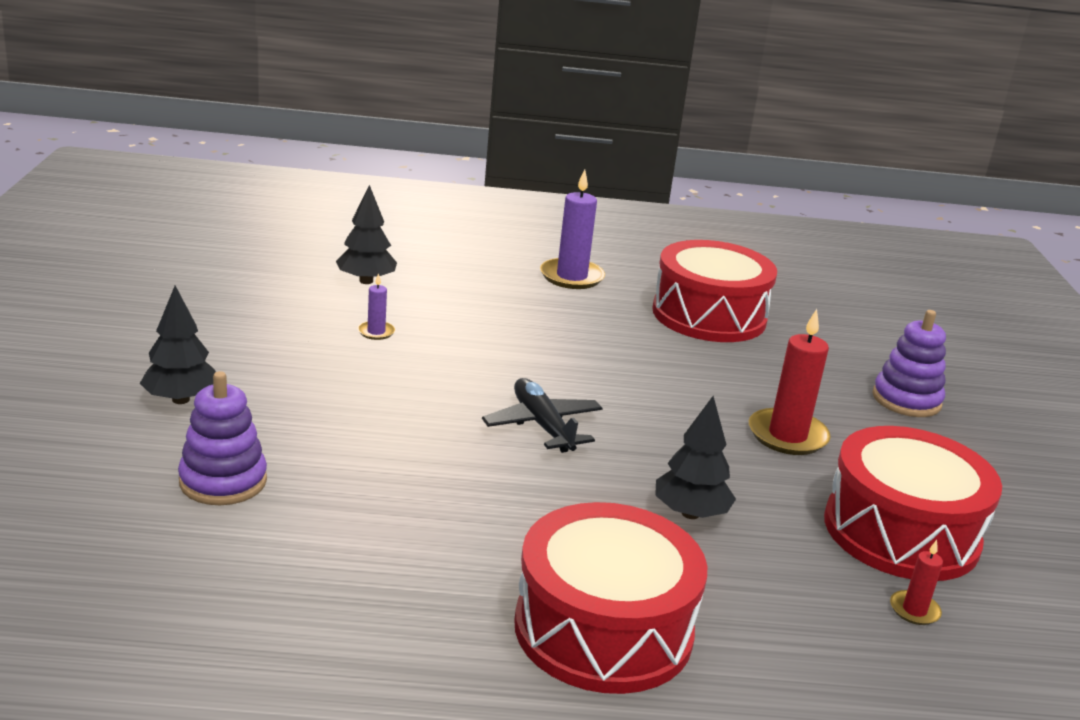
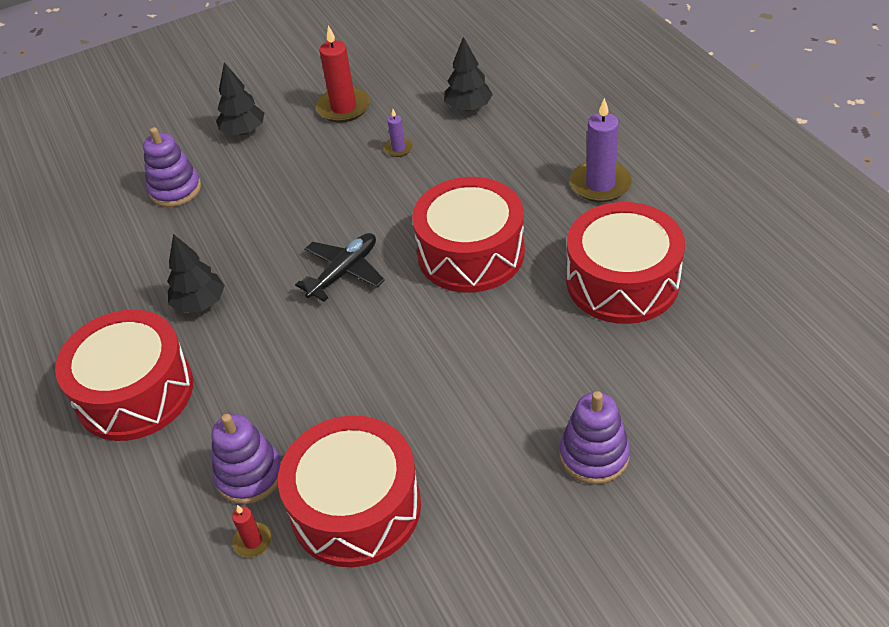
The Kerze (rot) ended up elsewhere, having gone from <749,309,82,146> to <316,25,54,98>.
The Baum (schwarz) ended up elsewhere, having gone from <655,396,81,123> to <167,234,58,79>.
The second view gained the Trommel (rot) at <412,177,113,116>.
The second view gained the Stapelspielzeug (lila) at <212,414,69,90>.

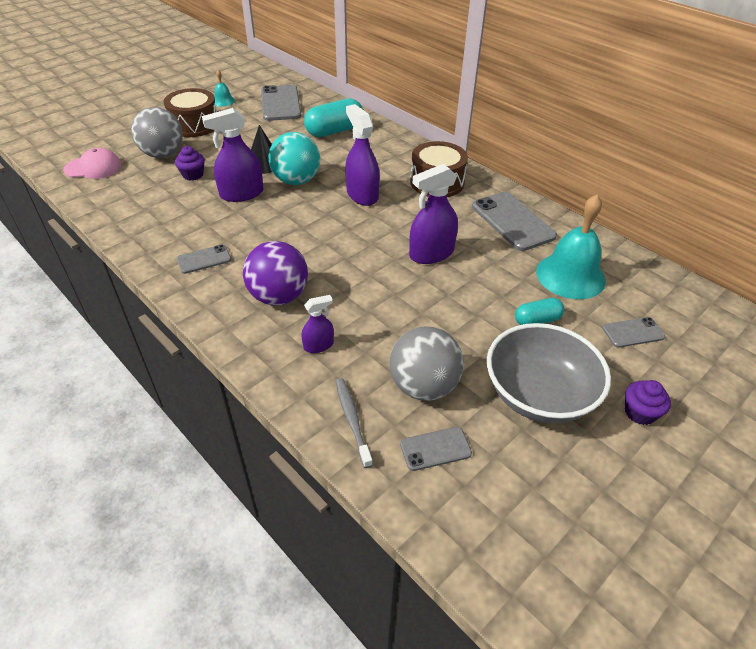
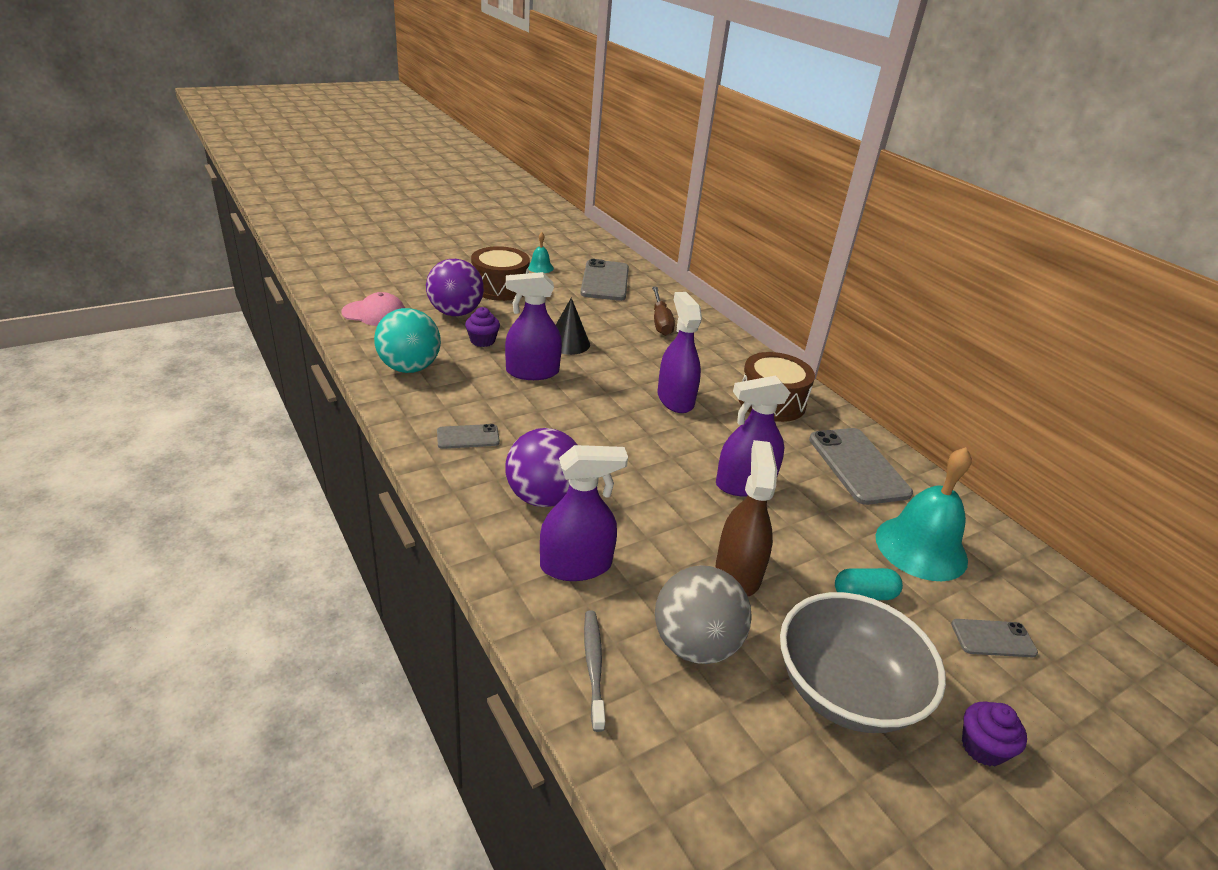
Where the Kapsel (türkis) stood at <304,98,59,39>, the Schraubenzieher (braun) came to stand at <652,286,23,50>.
What was the Ball (grau) at <131,107,52,51> turned into the Ball (lila) at <426,259,58,57>.
The Ball (türkis) ended up elsewhere, having gone from <269,132,51,53> to <374,308,67,65>.
The size of the Sprühflasche (lila) at <301,295,33,58> changed by a factor of 1.83.
The second view lost the Handy (grau) at <400,427,72,44>.
The second view gained the Sprühflasche (braun) at <716,440,61,156>.

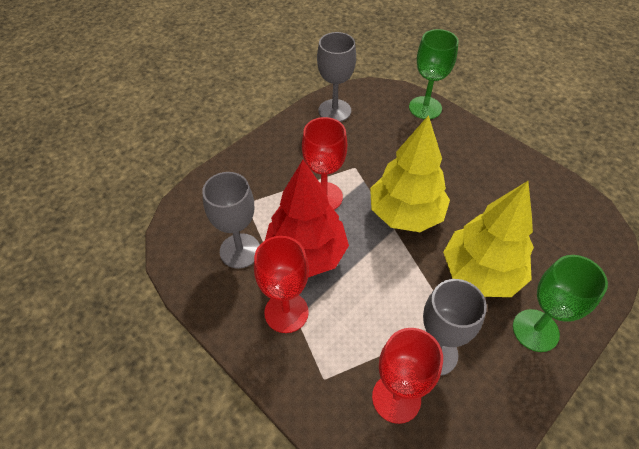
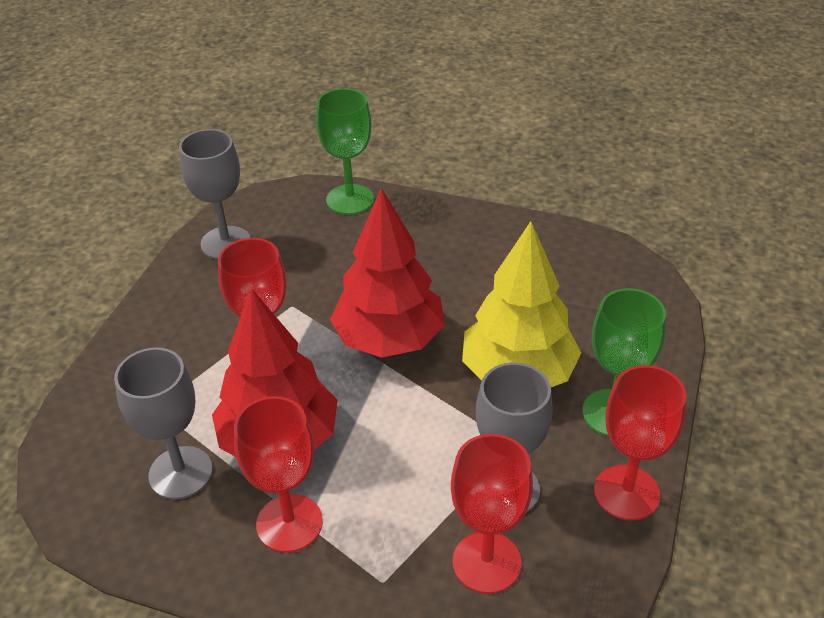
What was the Baum (gelb) at <370,115,80,117> turned into the Baum (rot) at <330,188,115,170>.
The second view gained the Kelch (rot) at <594,365,93,156>.

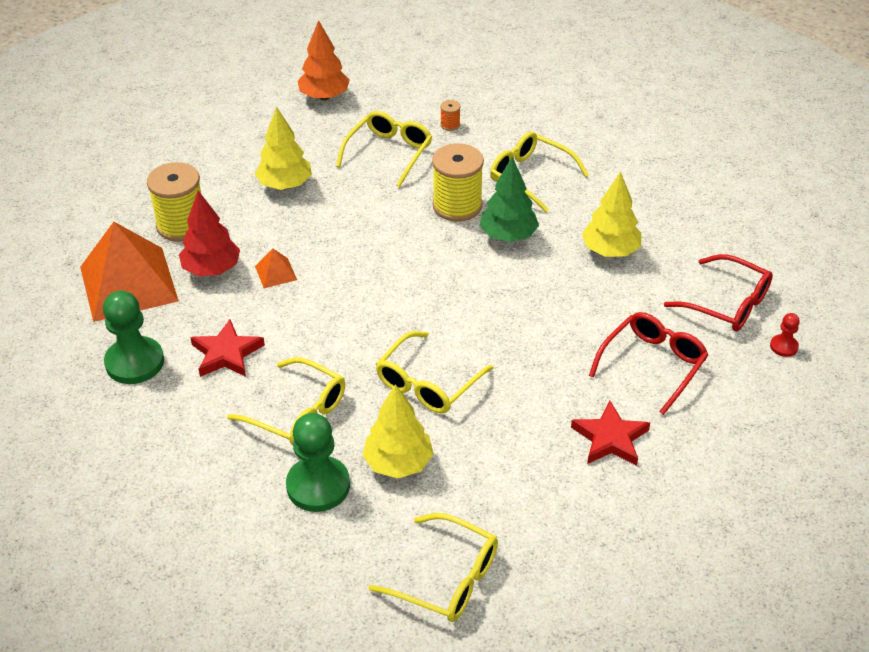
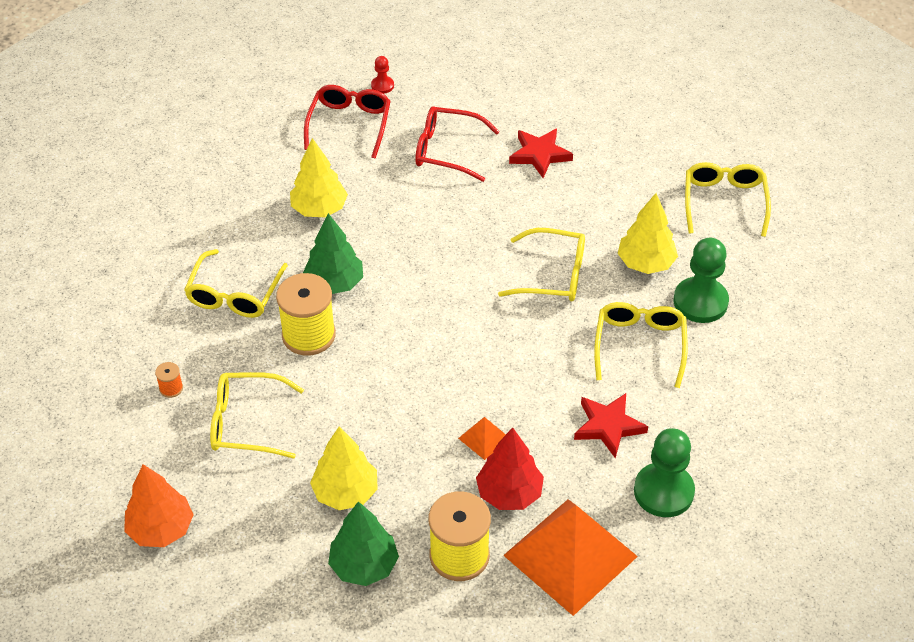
The second view gained the Baum (grün) at <328,501,71,85>.

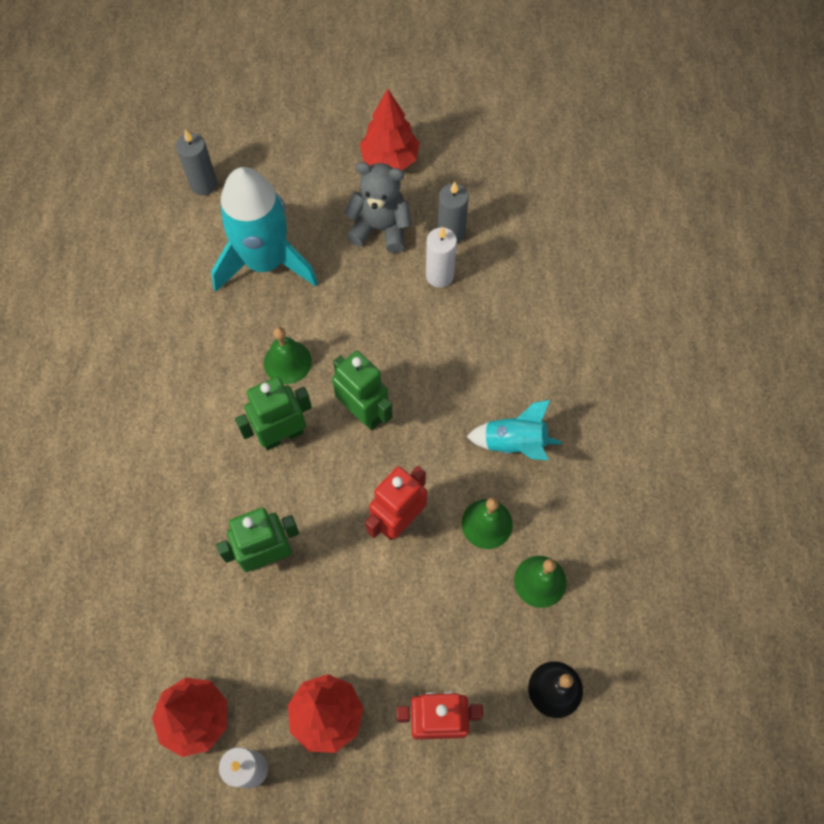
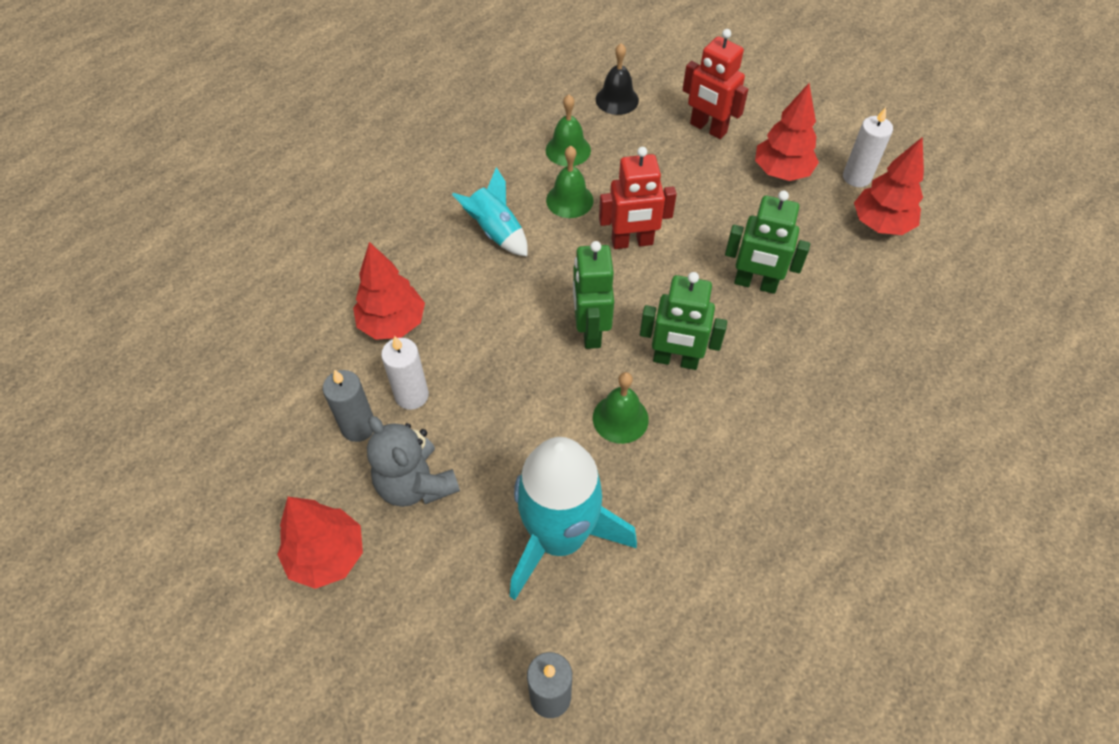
The second view gained the Baum (rot) at <353,242,72,98>.

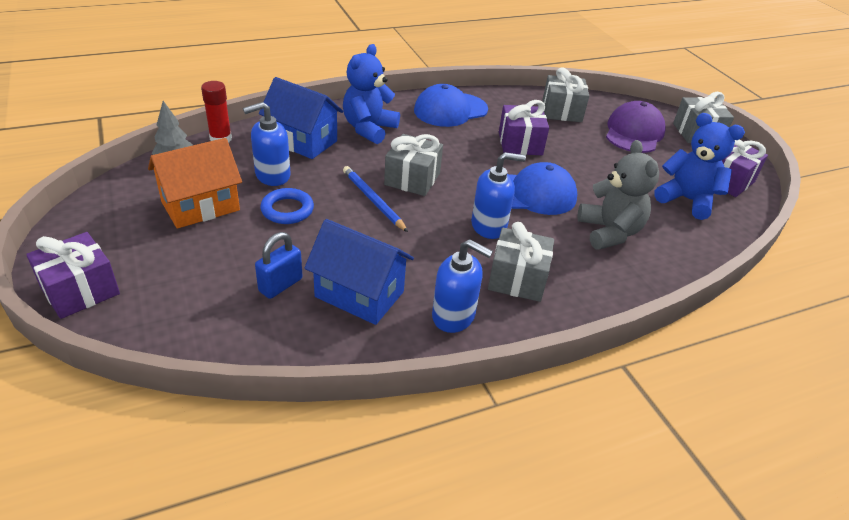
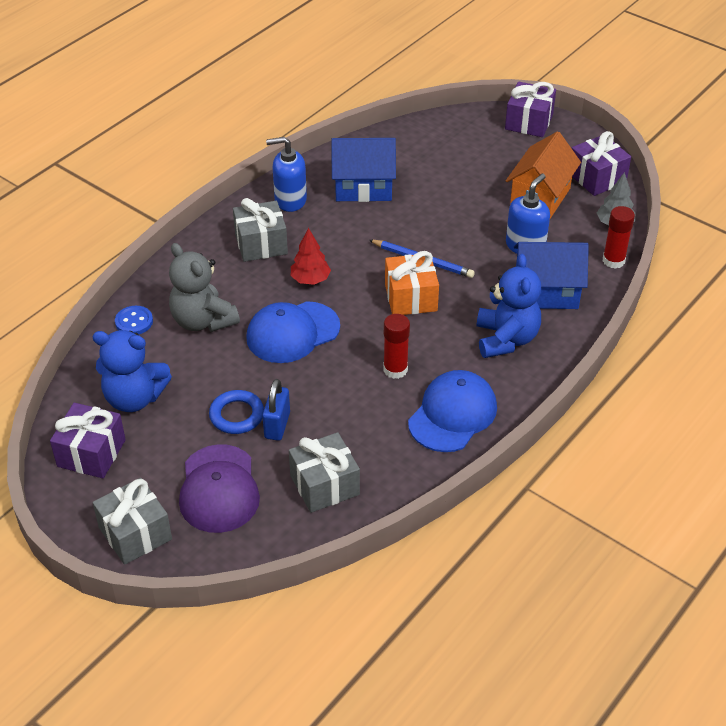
The Geschenk (lila) ended up elsewhere, having gone from <499,100,50,55> to <572,131,59,65>.
What was the Geschenk (grau) at <384,134,59,62> turned into the Geschenk (orange) at <385,251,54,64>.
Where the Seifenspender (blau) stood at <471,152,55,87>, the Baum (rot) came to stand at <291,228,40,57>.
The Ring (blau) ended up elsewhere, having gone from <260,188,54,36> to <209,390,55,44>.
The Vorhängeschloss (blau) ended up elsewhere, having gone from <255,232,48,67> to <262,379,28,62>.
The second view gained the Knopf (blau) at <115,306,38,28>.
The second view gained the Klebestift (rot) at <383,314,27,65>.

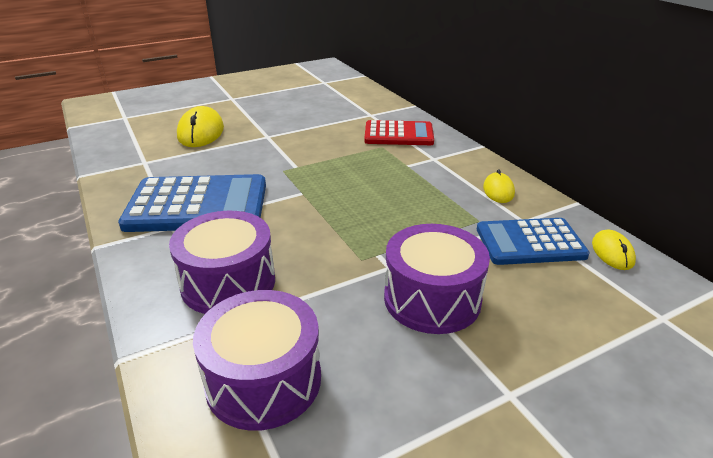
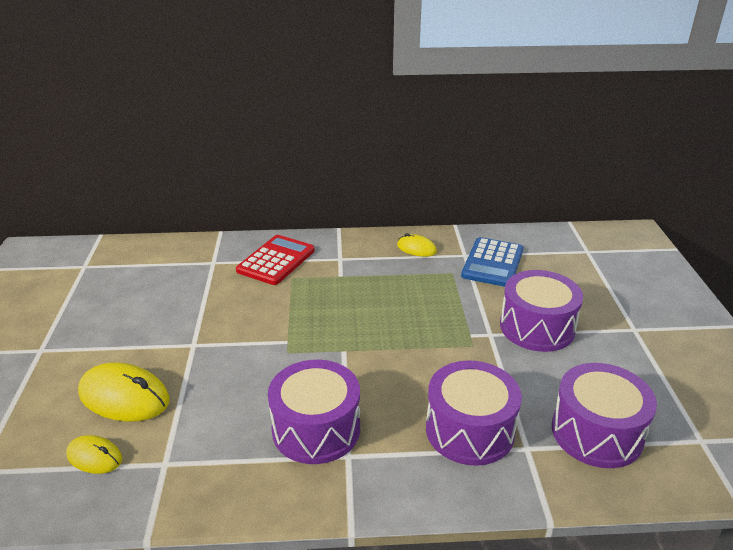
Where the Taschenrechner (blau) stood at <118,174,148,58>, the Trommel (lila) came to stand at <268,360,92,104>.
The Computermaus (gelb) ended up elsewhere, having gone from <592,230,44,40> to <66,435,56,39>.

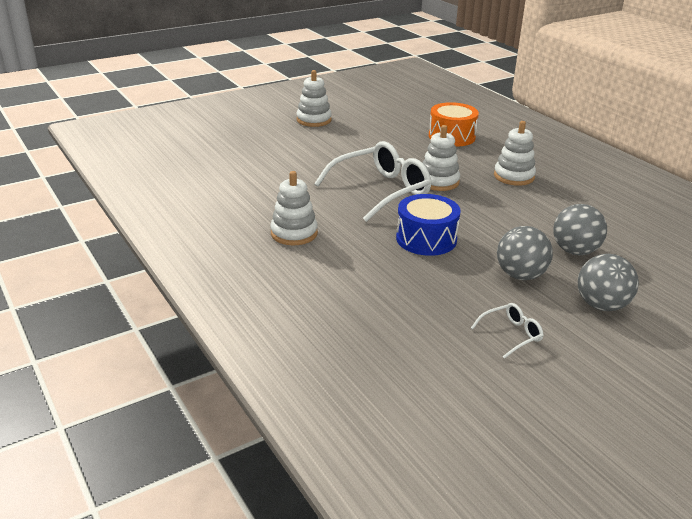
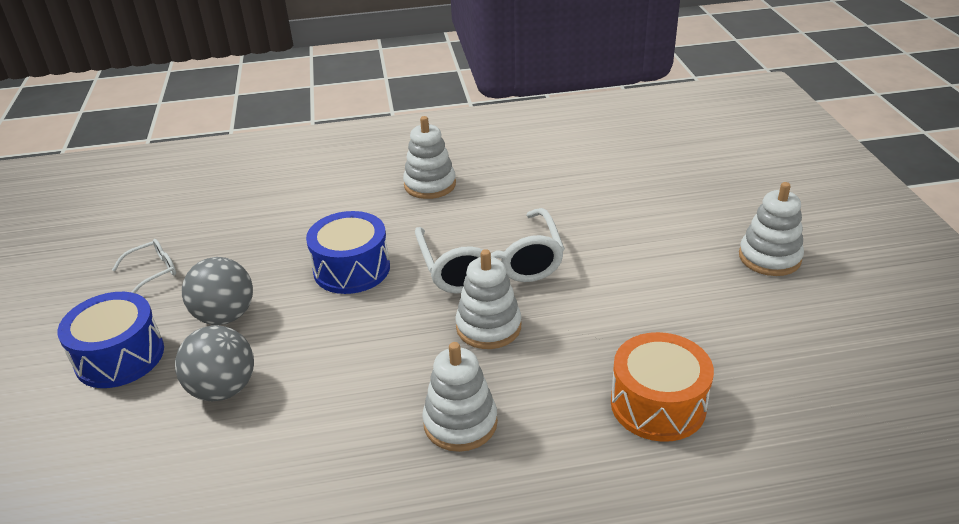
Where the Ball (grau) stood at <578,254,61,57>, the Trommel (blau) came to stand at <57,292,107,96>.
The Brille (weiß) at <471,303,73,56> ended up facing another way, 120 degrees counterclockwise from before.

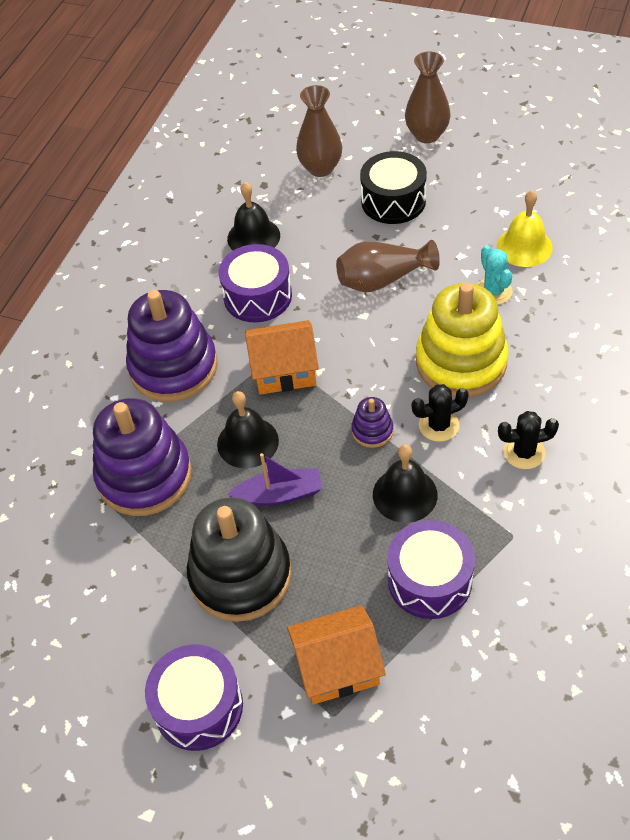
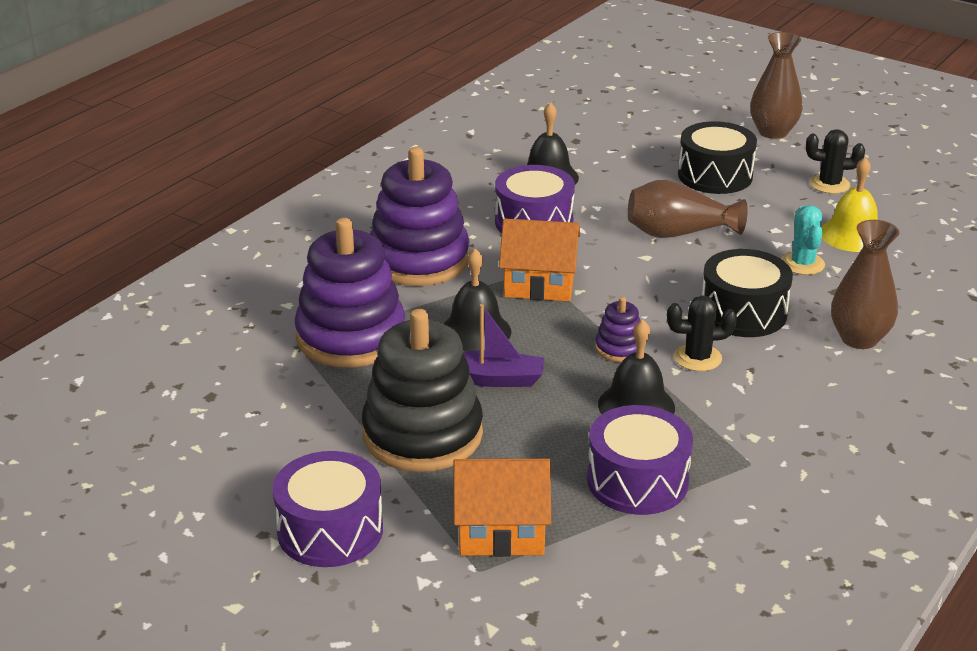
The Vase (braun) ended up elsewhere, having gone from <296,85,46,92> to <831,220,68,129>.
Where the Stapelspielzeug (gelb) stood at <416,283,93,114>, the Trommel (schwarz) came to stand at <702,249,91,88>.
The Kaktus (schwarz) ended up elsewhere, having gone from <498,411,61,58> to <806,129,59,65>.

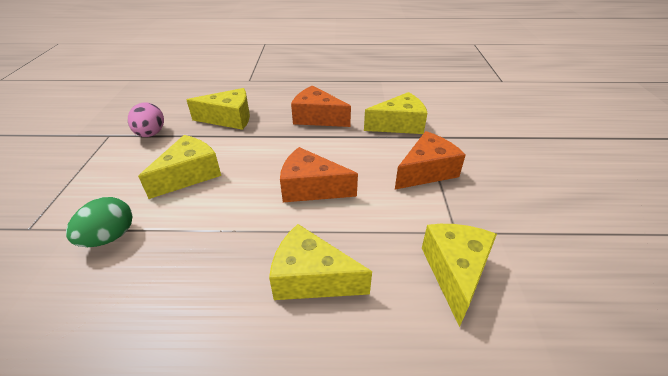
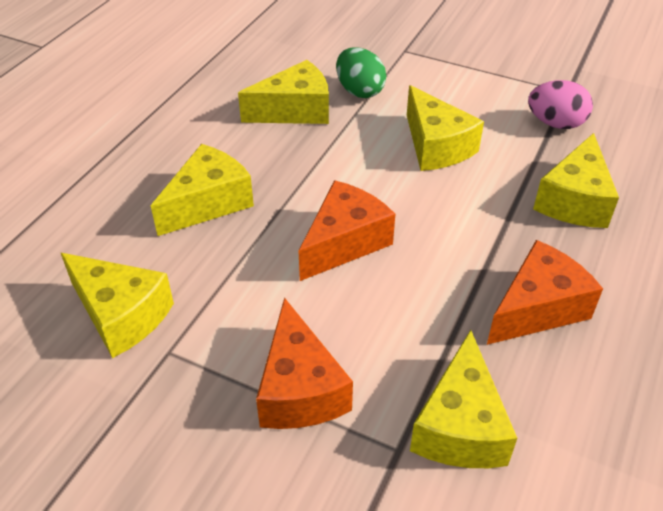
The second view gained the Käse (gelb) at <238,60,91,64>.

